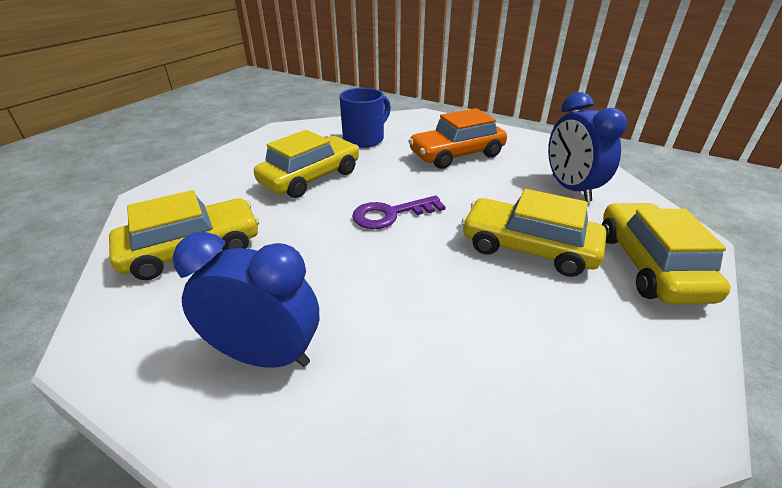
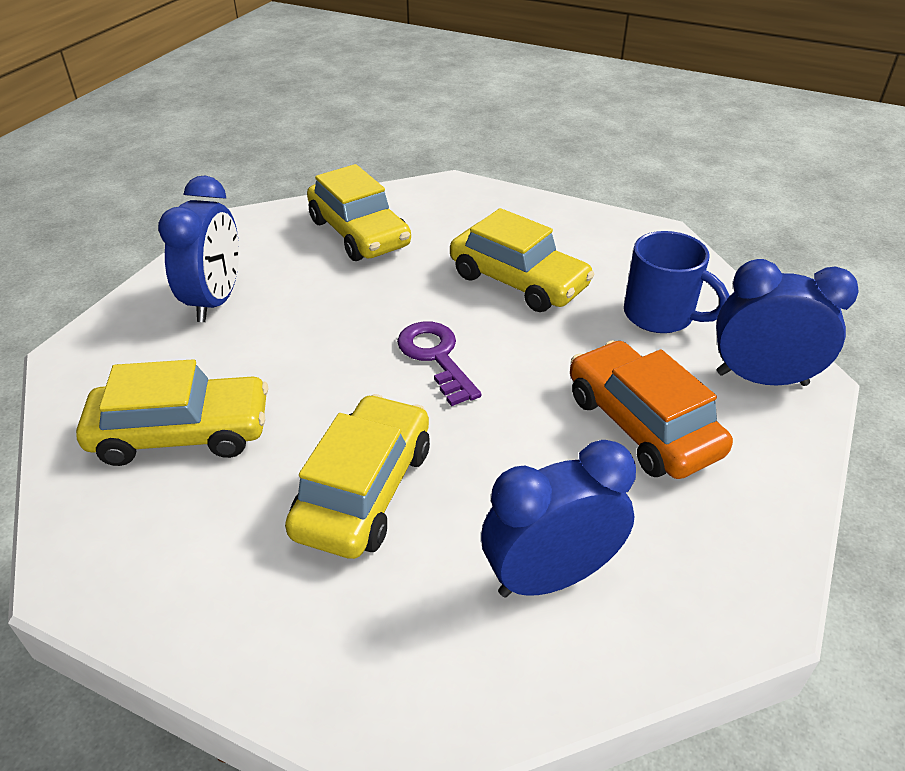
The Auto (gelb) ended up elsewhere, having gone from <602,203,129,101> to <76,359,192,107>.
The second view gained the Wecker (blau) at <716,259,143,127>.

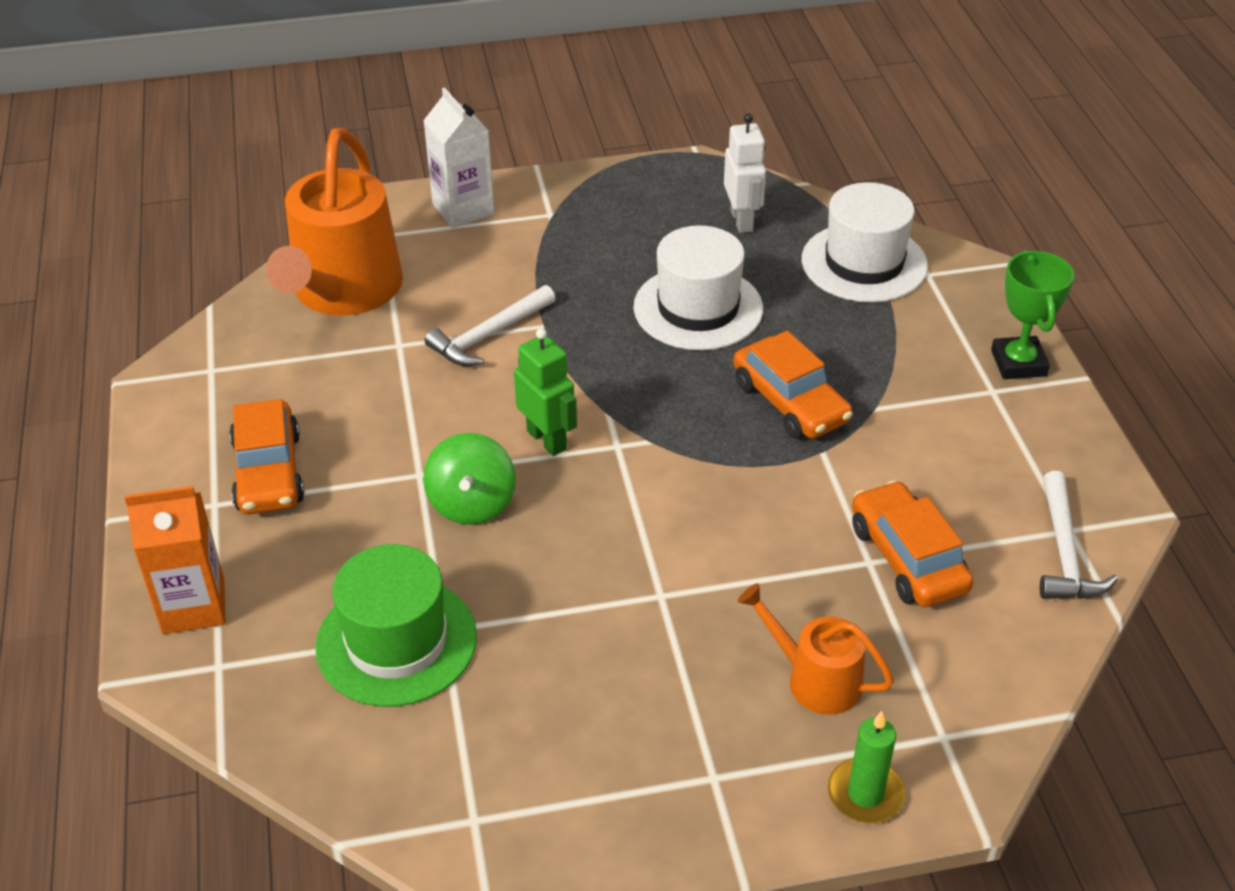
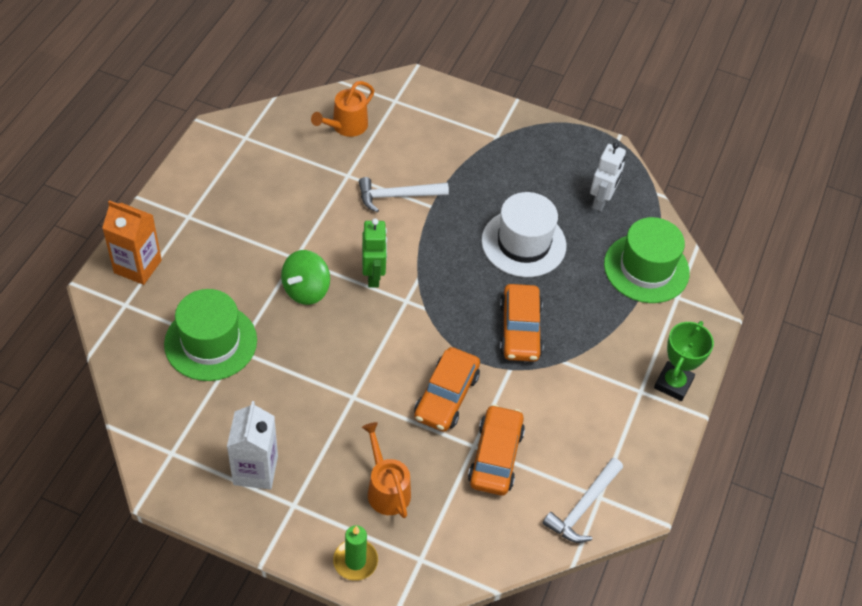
The Getränkekarton (weiß) ended up elsewhere, having gone from <423,87,72,141> to <227,401,51,89>.
The size of the Gießkanne (orange) at <266,128,137,187> changed by a factor of 0.52.
What was the Hut (weiß) at <802,182,126,121> turned into the Hut (grün) at <604,217,86,86>.
The Auto (orange) ended up elsewhere, having gone from <229,399,76,115> to <414,347,66,85>.

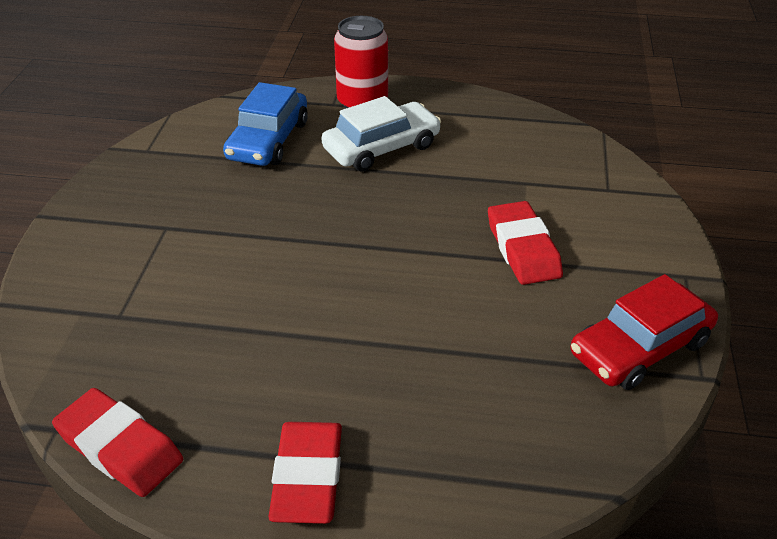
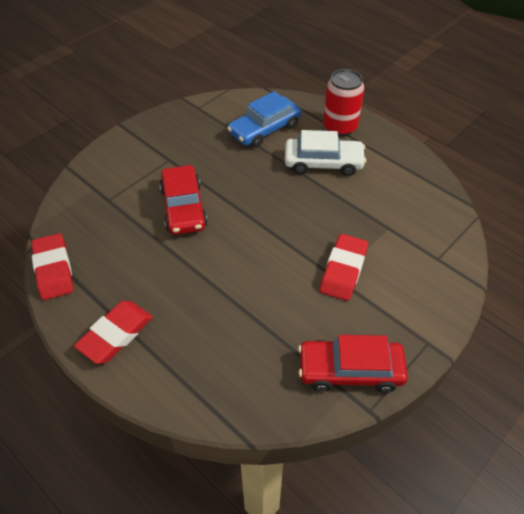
The second view gained the Auto (rot) at <159,165,49,70>.

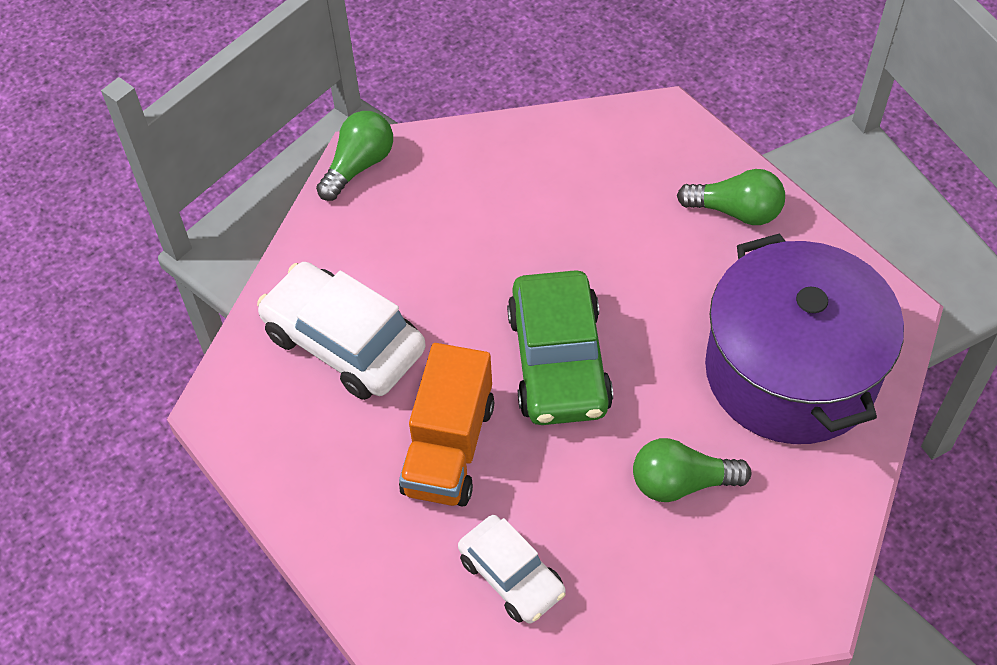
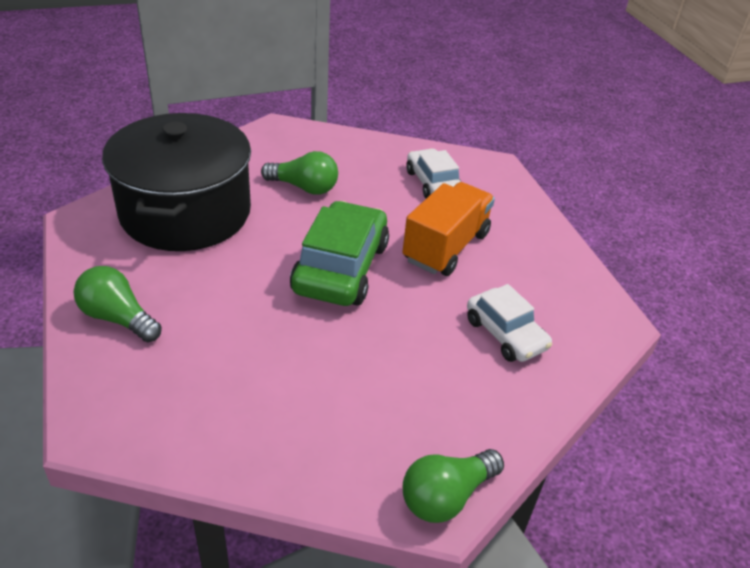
What was the Kochtopf (lila) at <705,233,199,211> turned into the Kochtopf (schwarz) at <102,113,149,138>.
The size of the Auto (weiß) at <257,262,169,138> changed by a factor of 0.62.

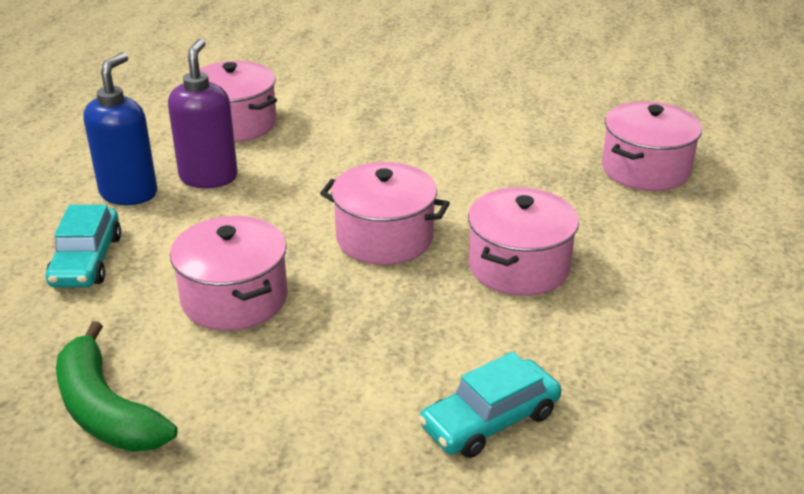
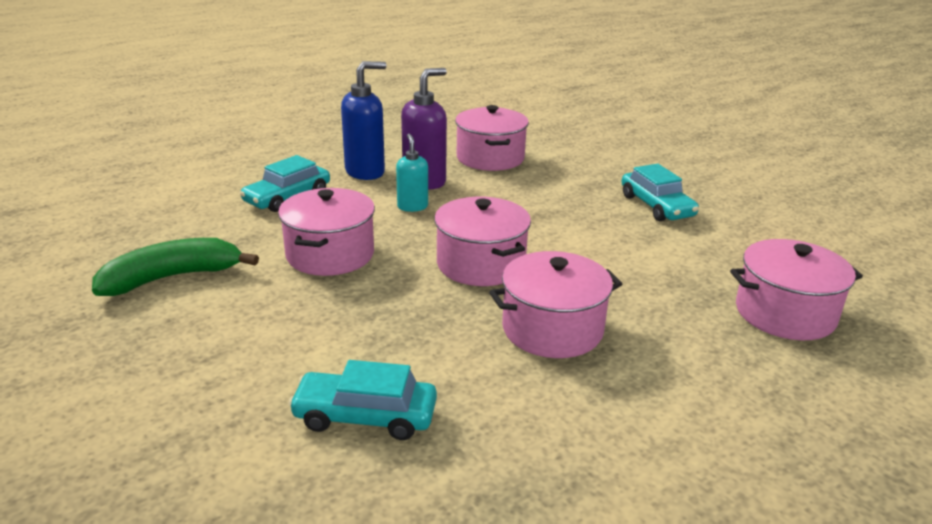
The Banane (grün) at <56,321,121,131> ended up facing another way, 60 degrees clockwise from before.
The second view gained the Seifenspender (türkis) at <396,134,32,78>.
The second view gained the Auto (türkis) at <622,164,77,57>.

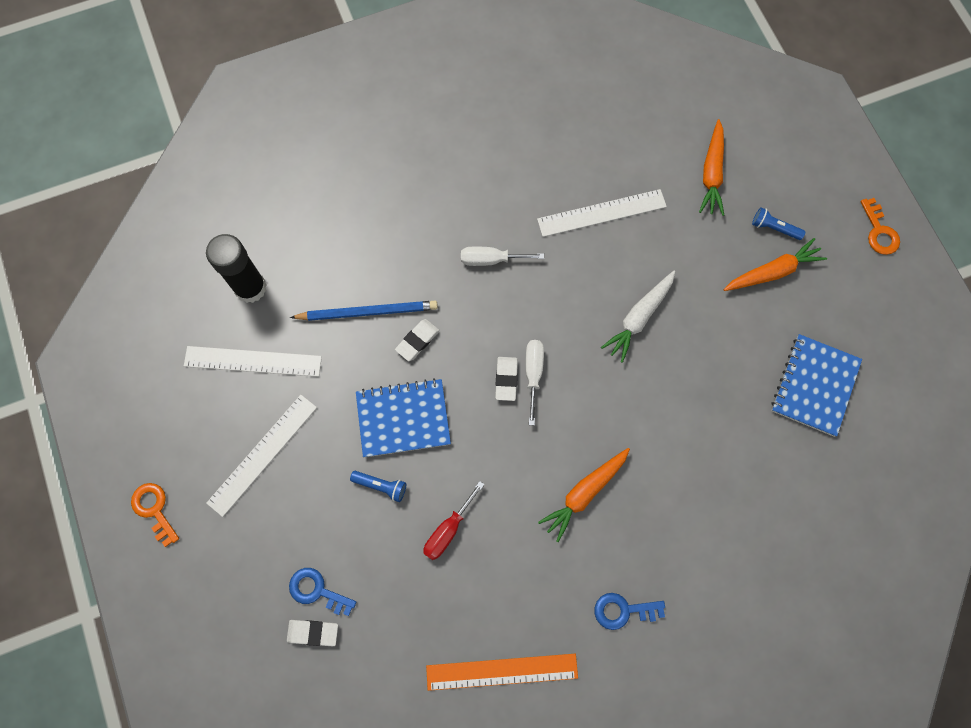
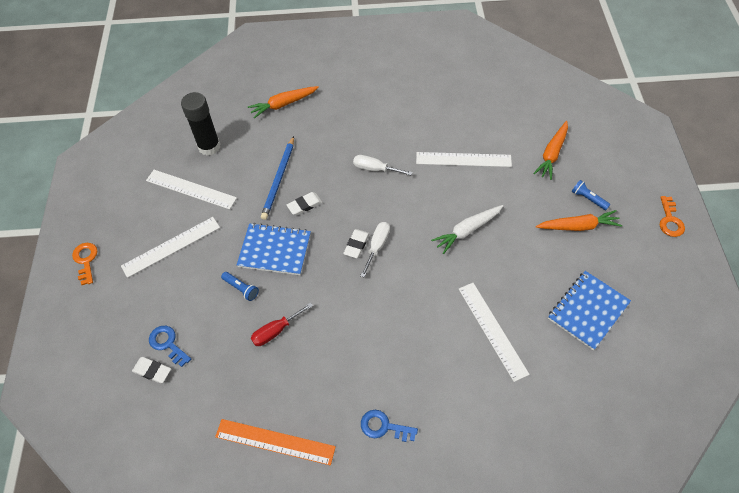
The Bleistift (blau) at <290,301,148,20> ended up facing another way, 90 degrees clockwise from before.
The Karotte (orange) ended up elsewhere, having gone from <538,448,92,94> to <248,86,71,32>.
The second view gained the Lineal (weiß) at <459,283,71,99>.

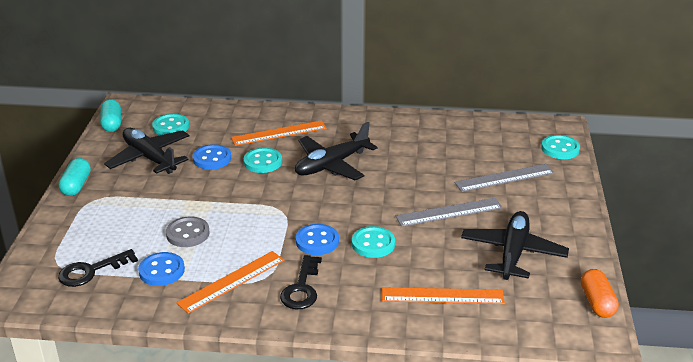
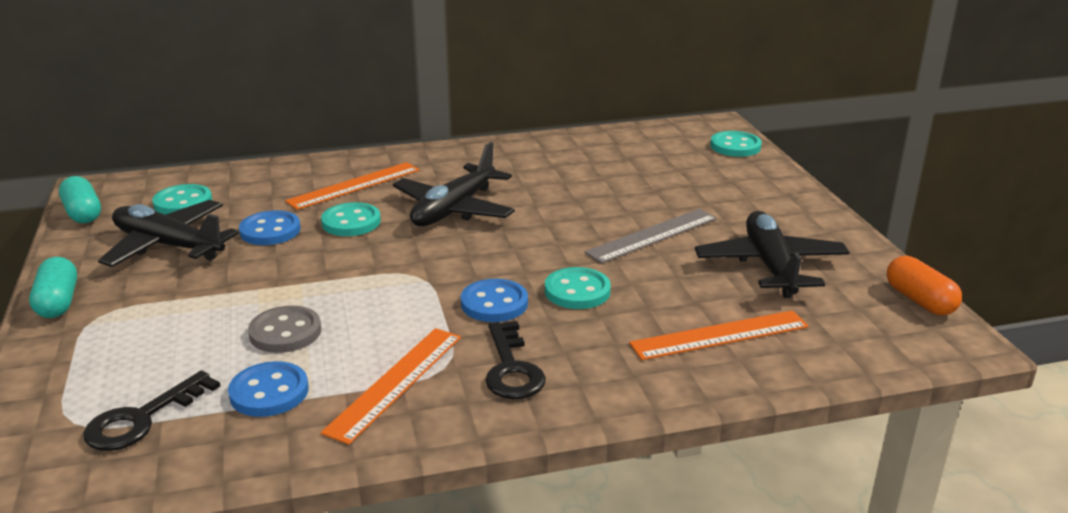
The second view lost the Lineal (grau) at <454,164,100,28>.

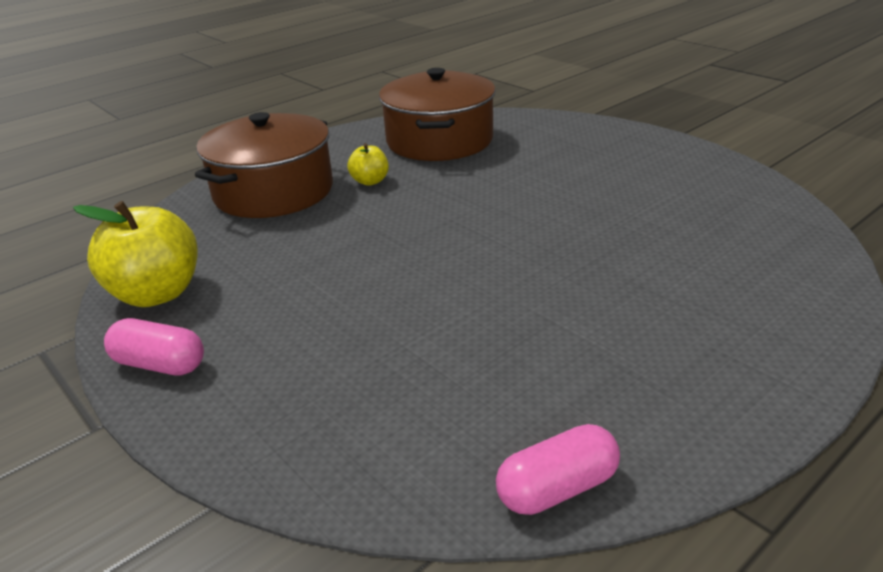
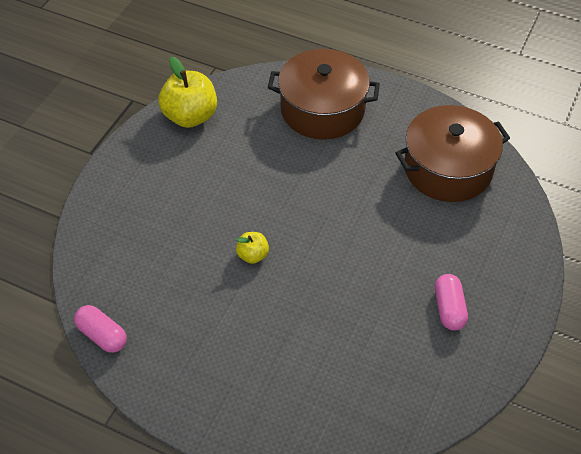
The Apfel (gelb) ended up elsewhere, having gone from <347,143,42,43> to <236,232,33,32>.
The Kapsel (rosa) ended up elsewhere, having gone from <104,318,100,58> to <435,274,33,57>.

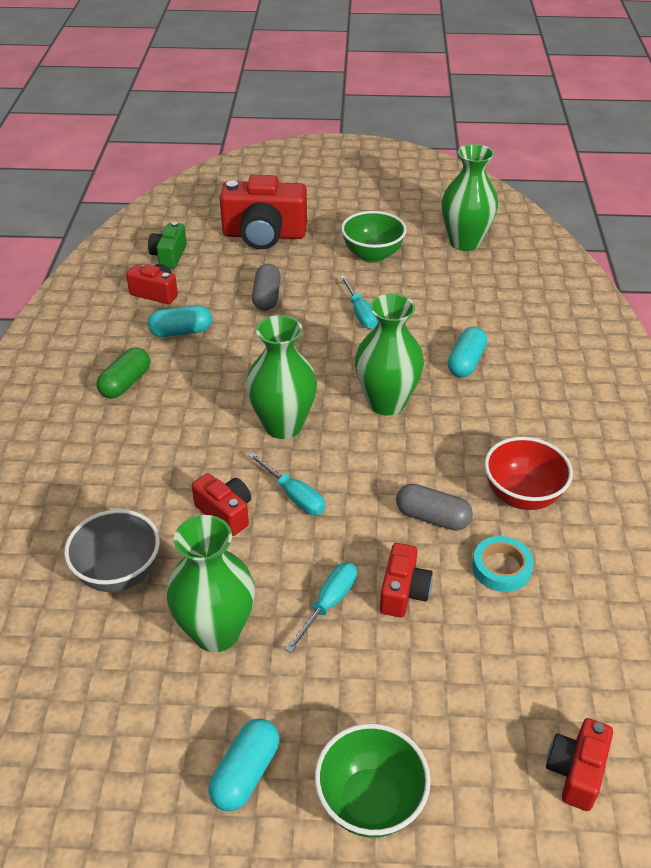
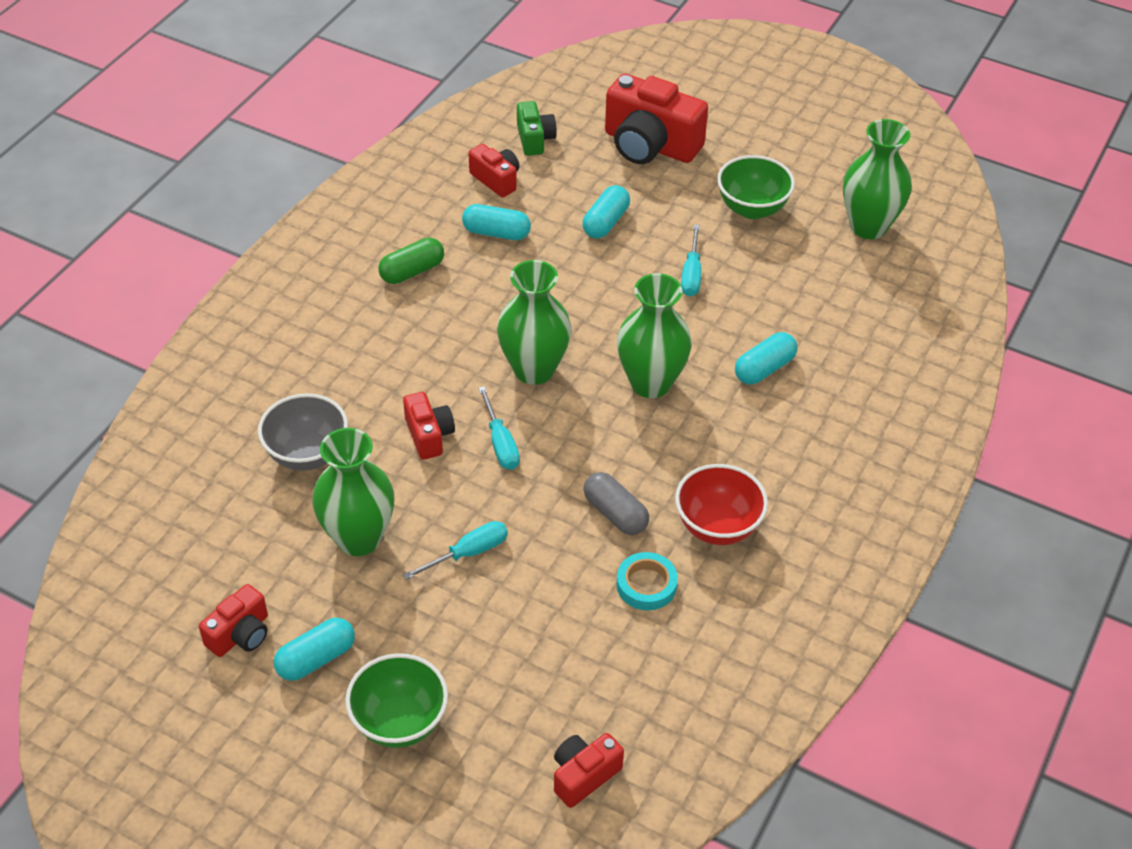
The Kamera (grün) at <148,222,39,47> ended up facing another way, 135 degrees clockwise from before.
What was the Kapsel (grau) at <252,264,29,47> turned into the Kapsel (türkis) at <582,185,48,53>.
The Kamera (rot) ended up elsewhere, having gone from <380,543,53,75> to <199,584,69,73>.

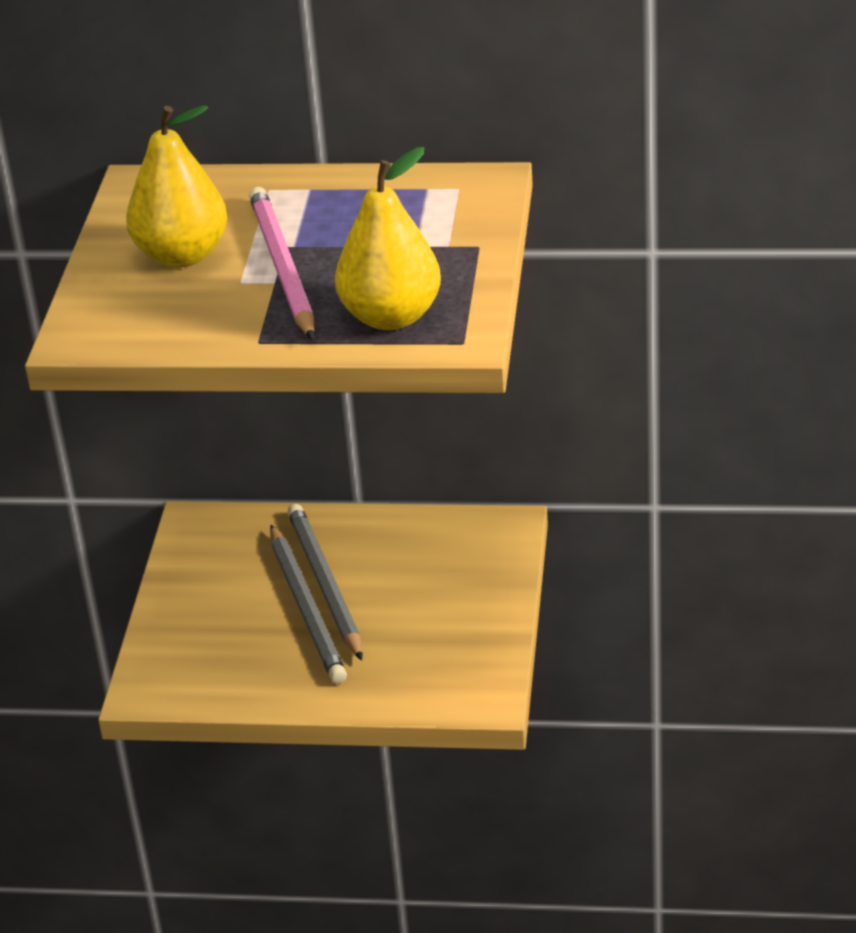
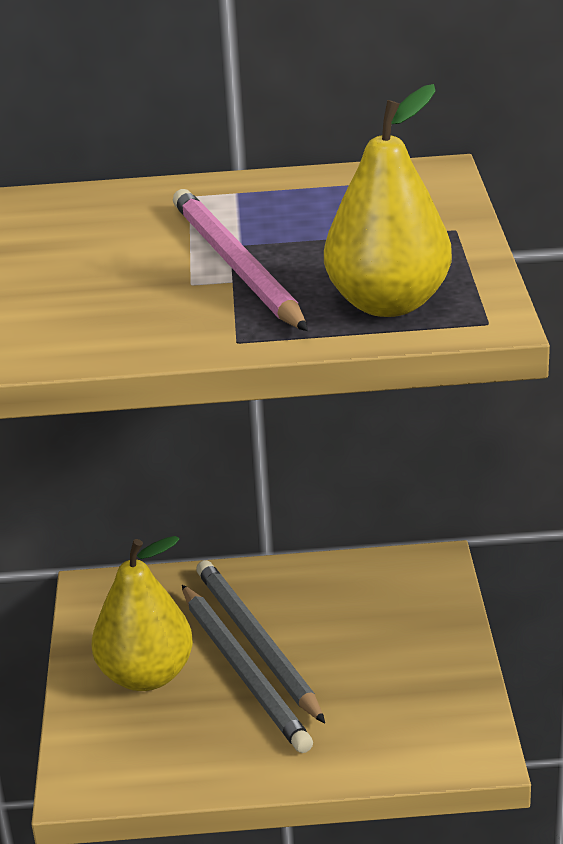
The Birne (gelb) ended up elsewhere, having gone from <126,105,101,163> to <92,536,101,155>.

